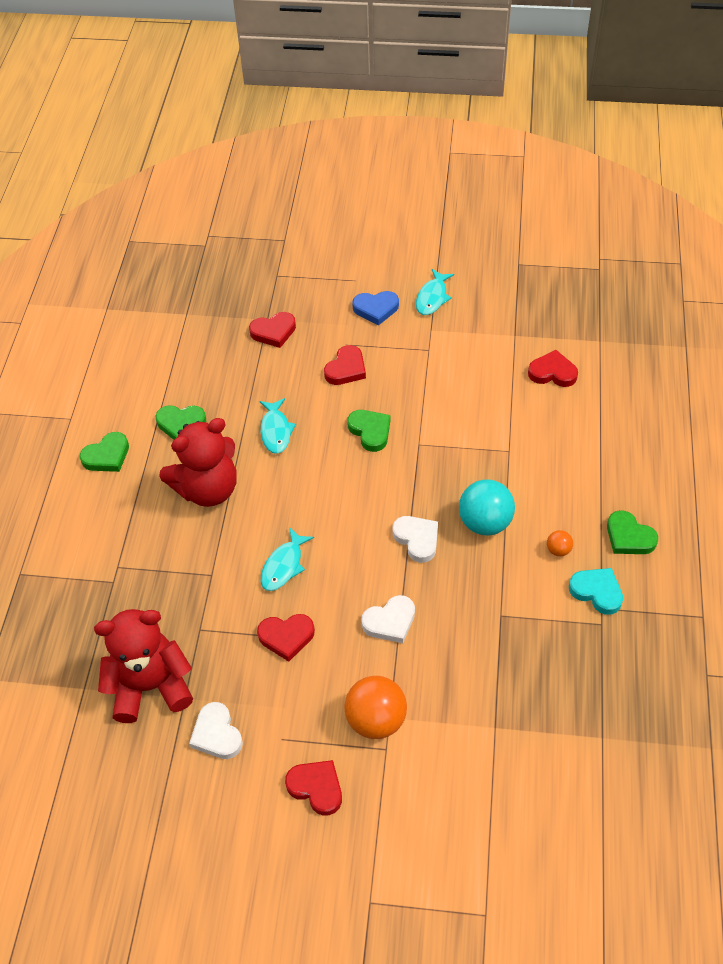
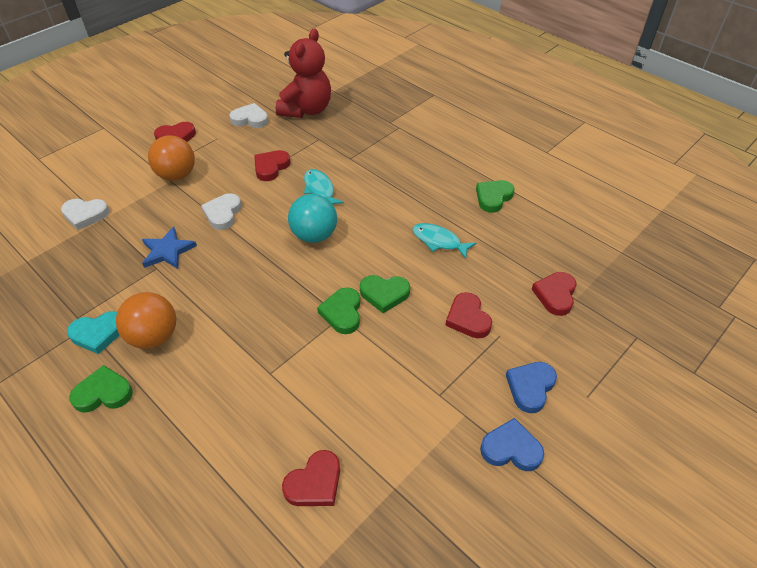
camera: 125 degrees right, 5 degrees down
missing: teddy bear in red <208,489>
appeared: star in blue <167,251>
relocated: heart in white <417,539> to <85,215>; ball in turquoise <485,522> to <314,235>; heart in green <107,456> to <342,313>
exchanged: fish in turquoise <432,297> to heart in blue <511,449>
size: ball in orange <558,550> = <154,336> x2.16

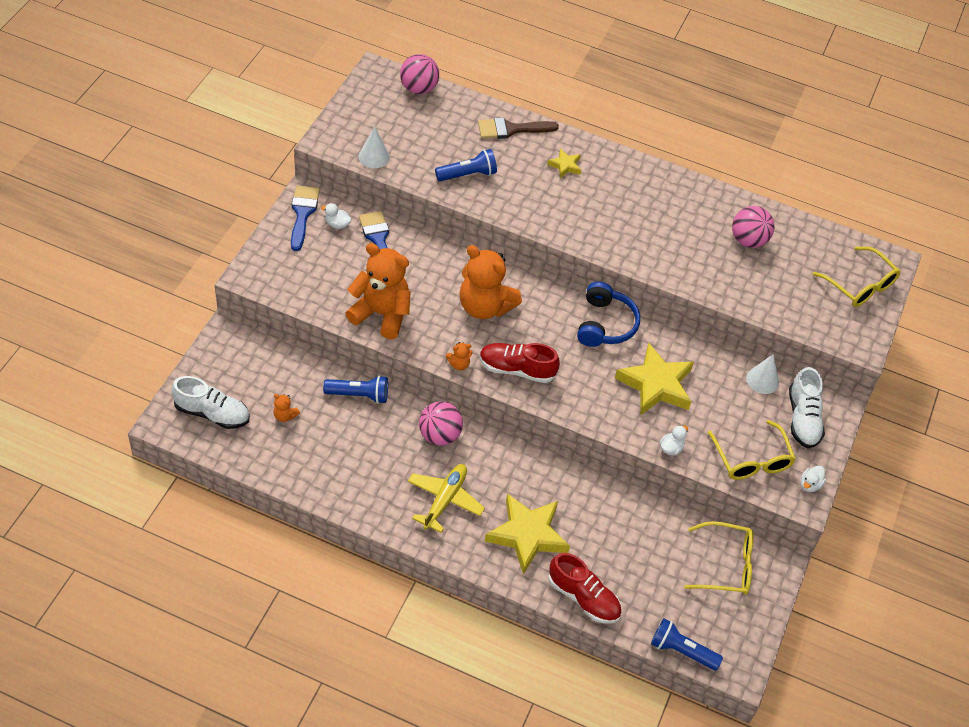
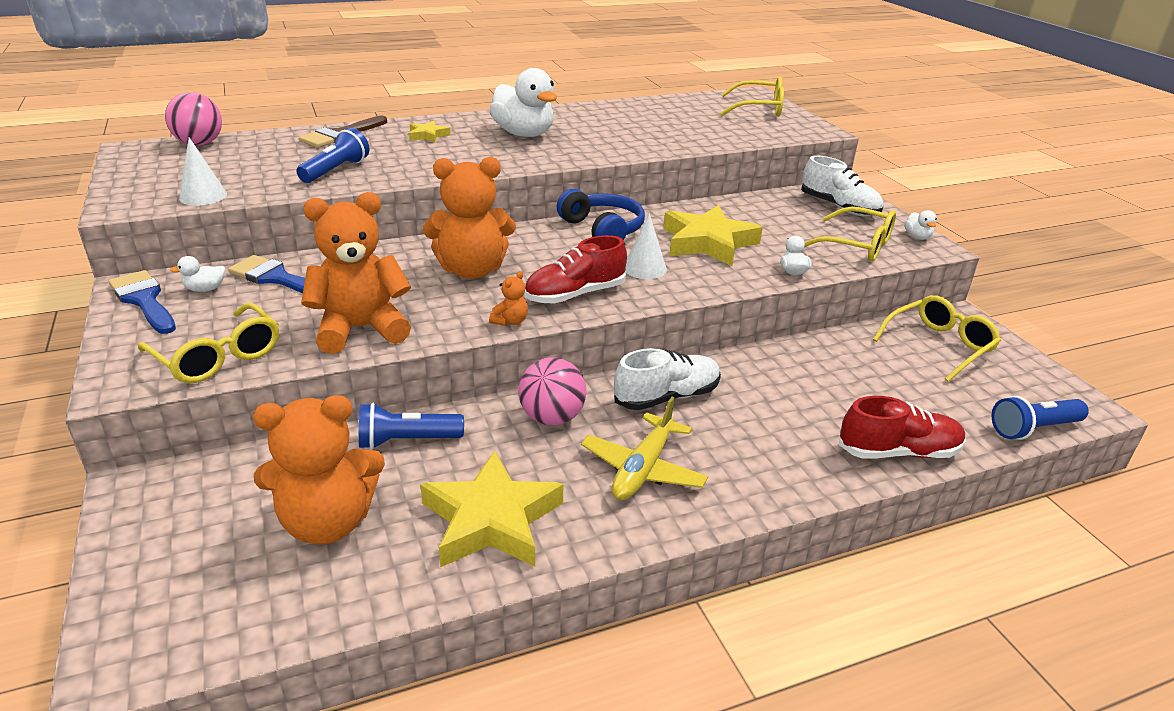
camera: 40 degrees left, 20 degrees down
missing: ball in pink <748,240>
appeared: glasses in yellow <218,356>; duck in white <524,134>
relocated: star in yellow <527,535> to <491,520>; shoe in white <212,413> to <666,397>; cone in white <762,380> to <645,268>
spun: flashlight in blue <359,395> = <407,441> 150 degrees counterclockwise; plane in yellow <445,500> = <643,469> 135 degrees counterclockwise
size: teddy bear in orange <285,416> = <328,522> x2.48

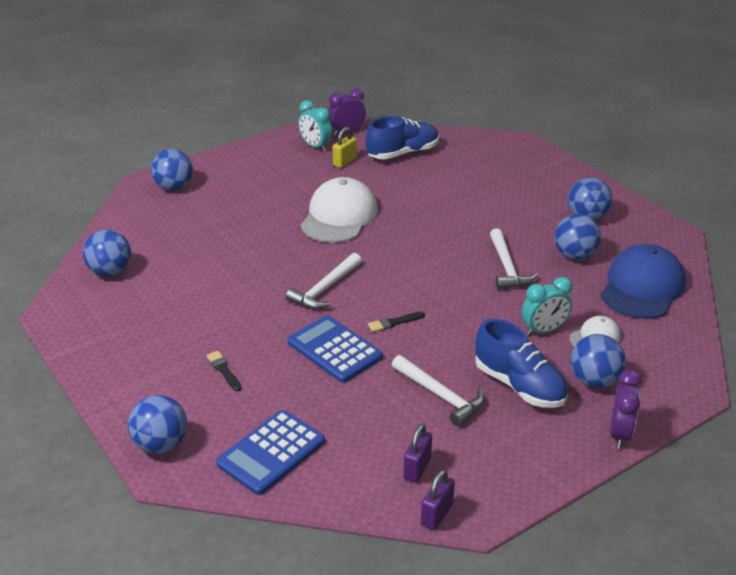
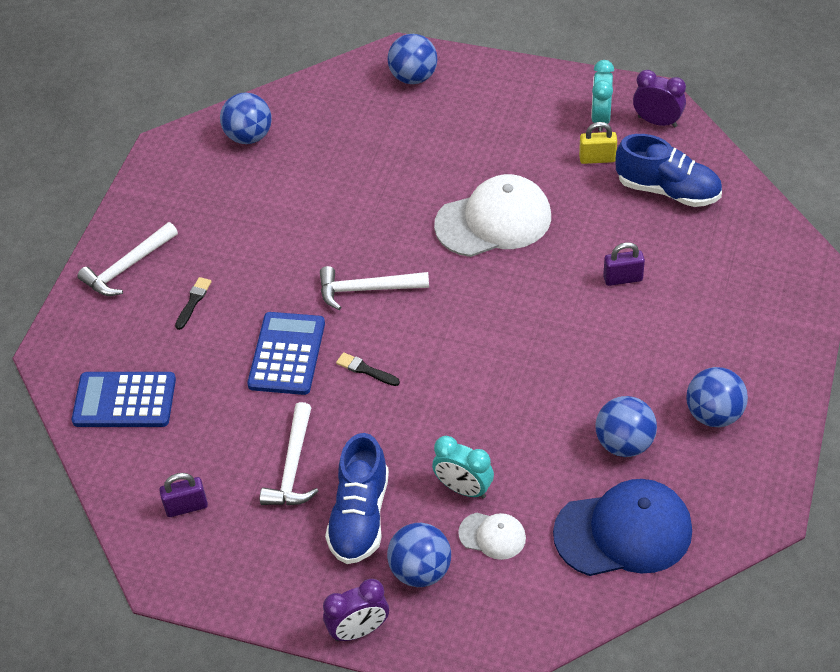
camera: 55 degrees right, 15 degrees up
missing: ball in blue <161,444>
relocated: hammer in white <507,267> to <127,267>; padlock in purple <437,514> to <623,279>

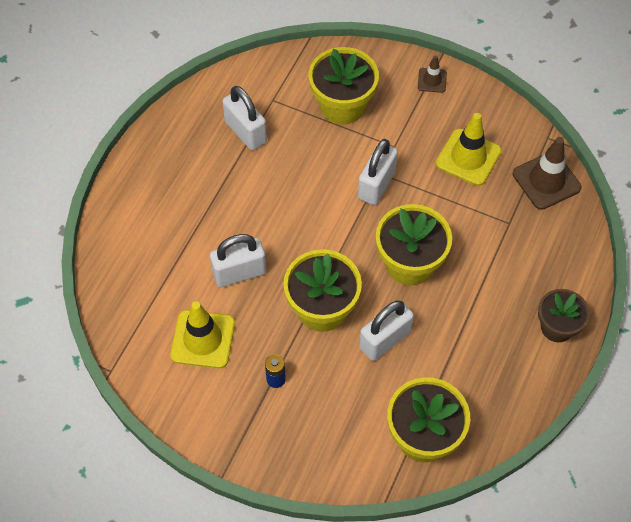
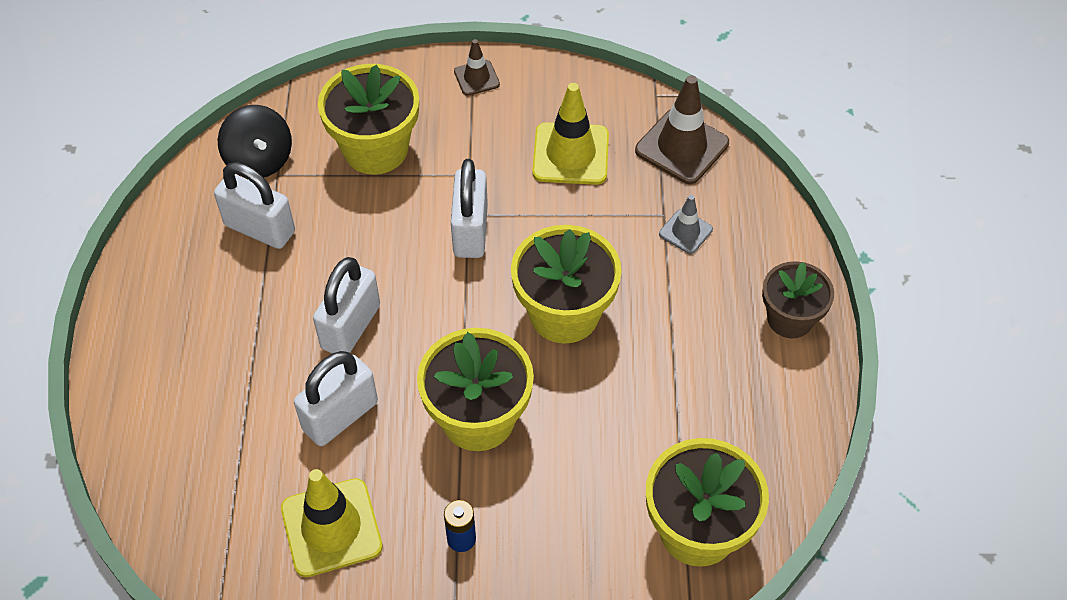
camera: 25 degrees left, 5 degrees down
appeared: spinning top in black <259,160>; traffic cone in grey <685,231>
relocated: padlock in white <384,340> to <350,327>

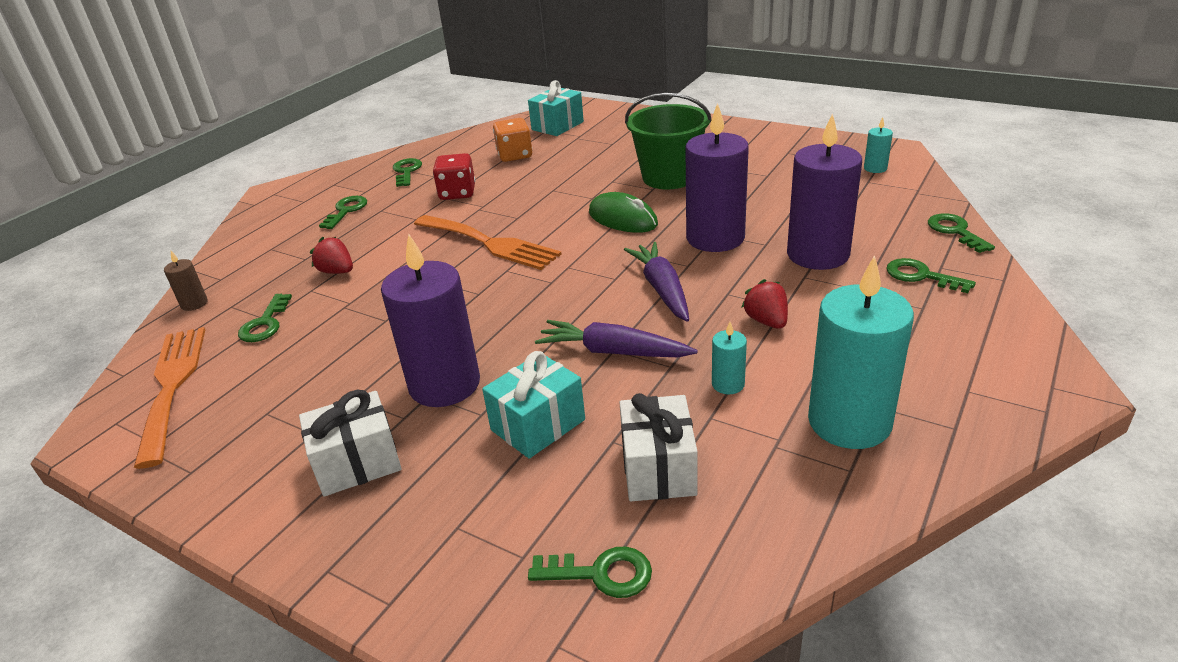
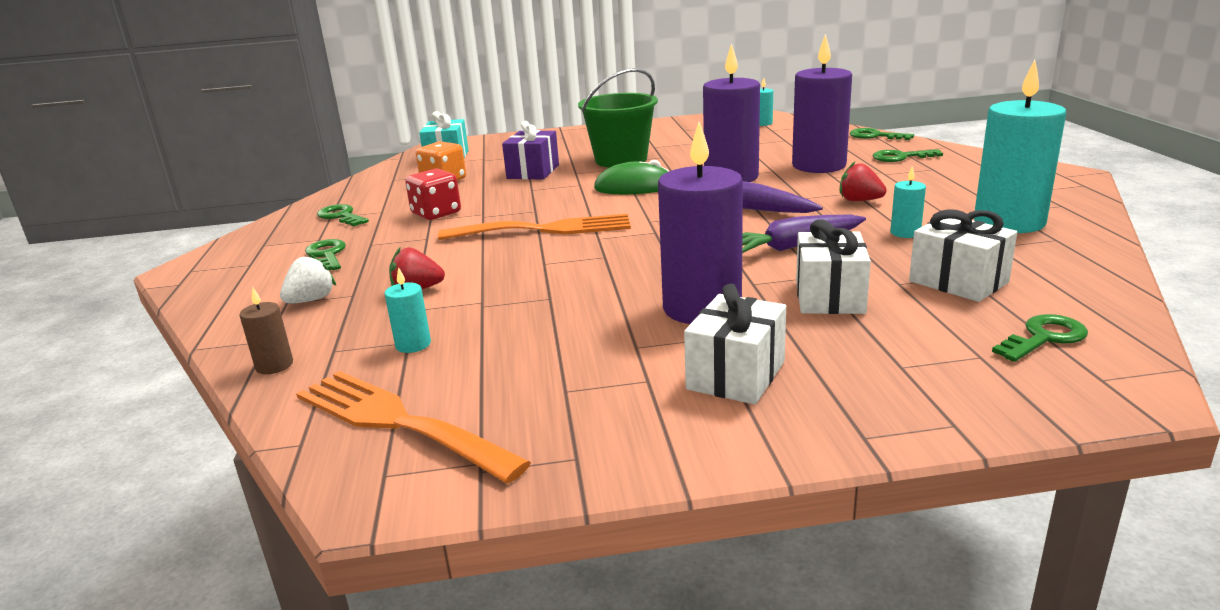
camera: 40 degrees left, 10 degrees down
appeared: strawberry in white <311,300>; gift in purple <533,172>
exchanged: key in green <265,324> to candle in turquoise <413,344>
colour: gift in turquoise <538,425> to gift in white <829,297>

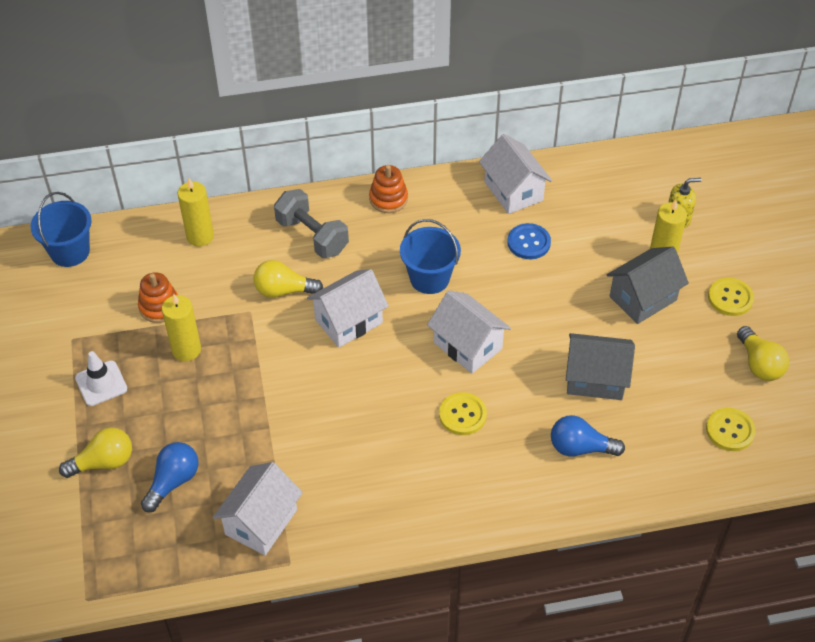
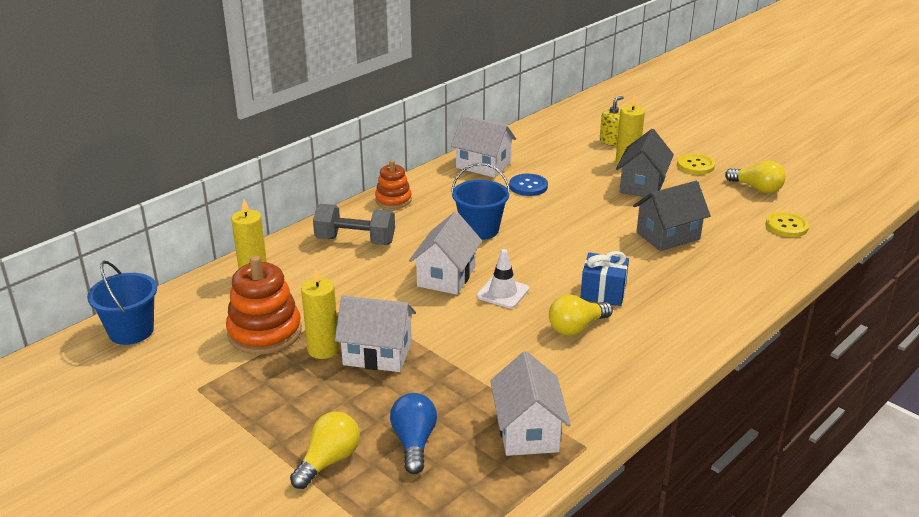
camera: 35 degrees left, 20 degrees down
missing: light bulb in blue <580,448>
relocated: house in white <467,345> to <377,354>; traffic cone in white <101,383> to <502,293>; light bulb in yellow <284,290> to <576,327>
exchanged: button in yellow <462,415> to gift in blue <603,293>
size: stacking toy in orange <159,307> = <265,332> x1.64

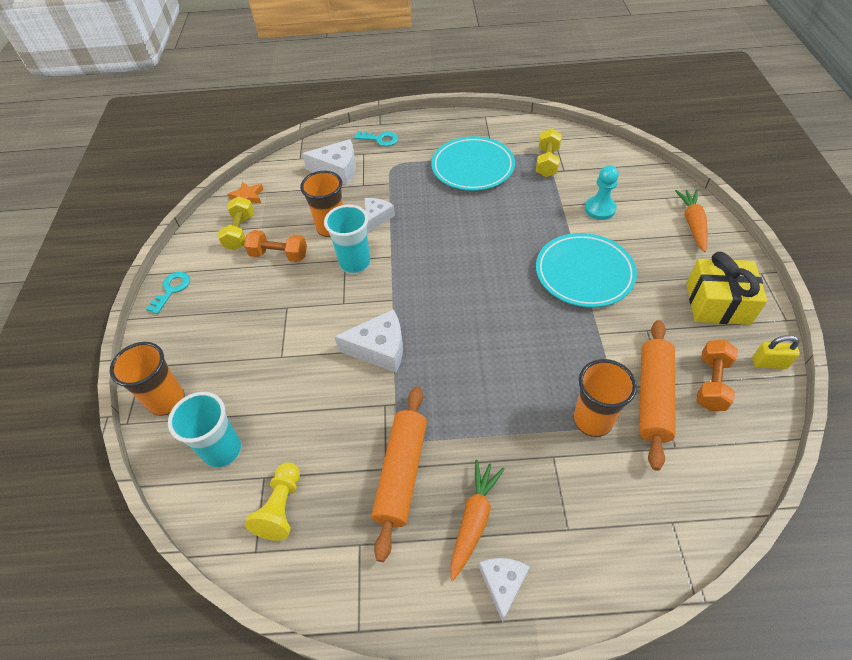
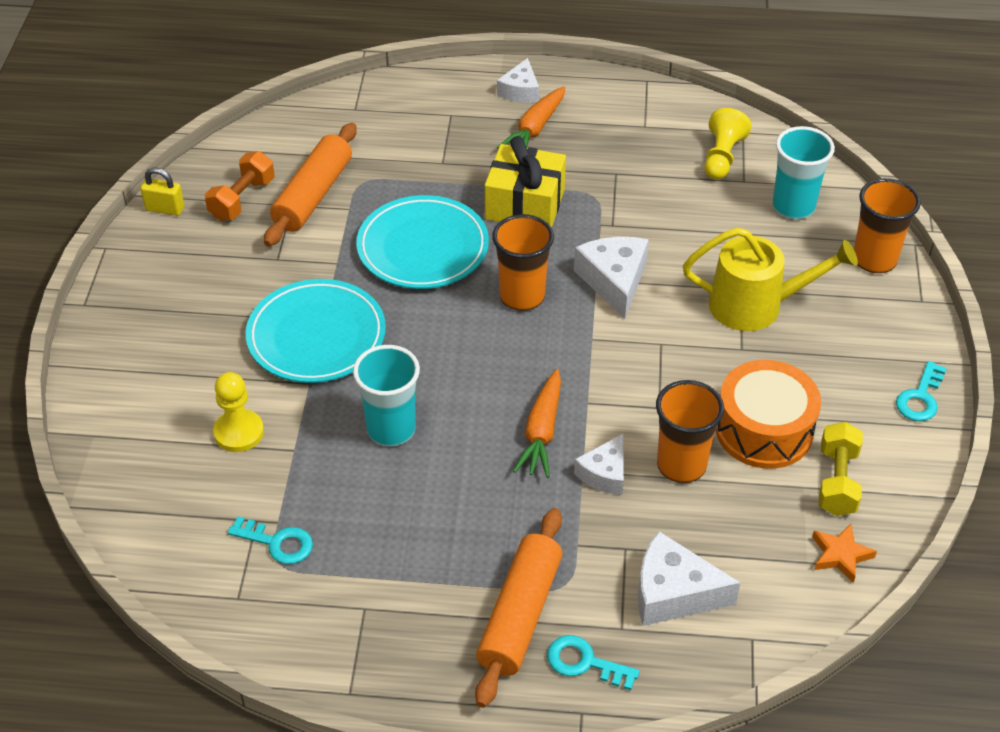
camera: 175 degrees left, 5 degrees down
appeared: watering can in yellow <756,305>
relocated: cup in turquoise <355,263> to <391,429>; plate in turquoise <472,167> to <423,248>; rolling pin in orange <401,473> to <520,615>; gift in yellow <717,303> to <525,204>; cup in orange <592,420> to <522,296>; carrot in orange <692,224> to <541,432>
exchanged: dumbbell in yellow <547,162> to key in turquoise <277,542>; dumbbell in orange <279,255> to drum in orange <764,430>
colour: pawn in turquoise <600,209> to pawn in yellow <239,432>
spun: cheese in white <379,349> = <614,281> 75 degrees clockwise

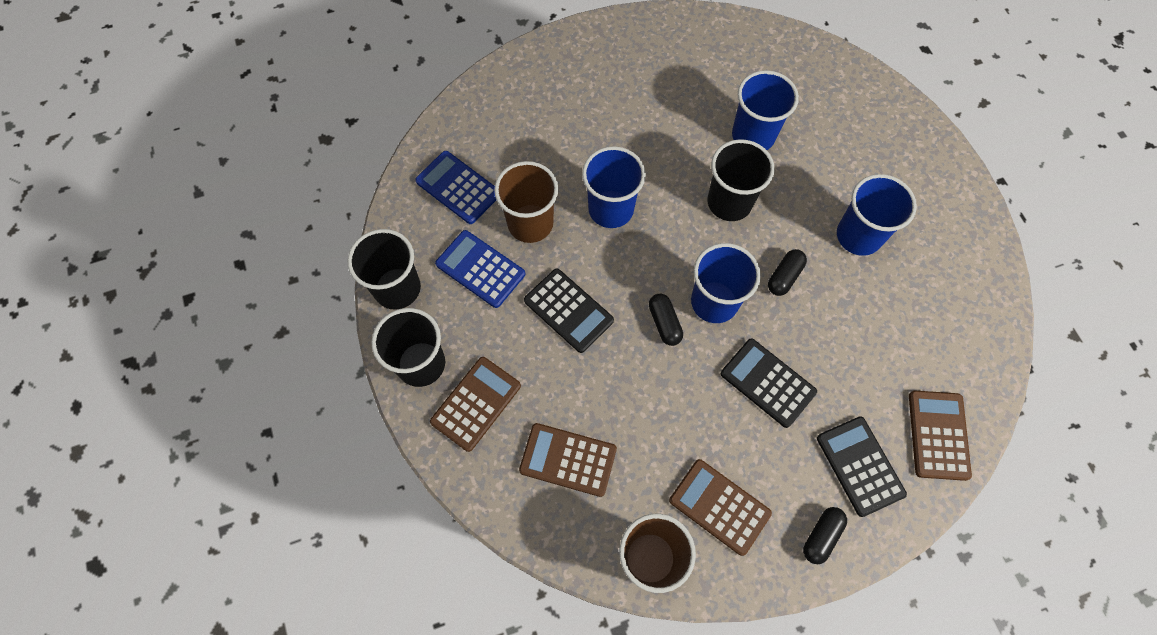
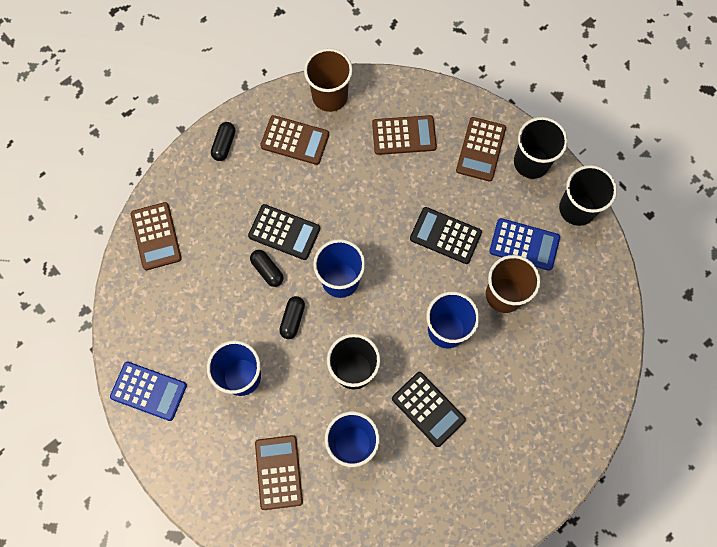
camera: 160 degrees right, 5 degrees up
appeared: calculator in brown <278,472>
relocated: calculator in blue <458,188> to <149,391>; capsule in black <664,323> to <267,270>; calculator in black <860,466> to <428,409>

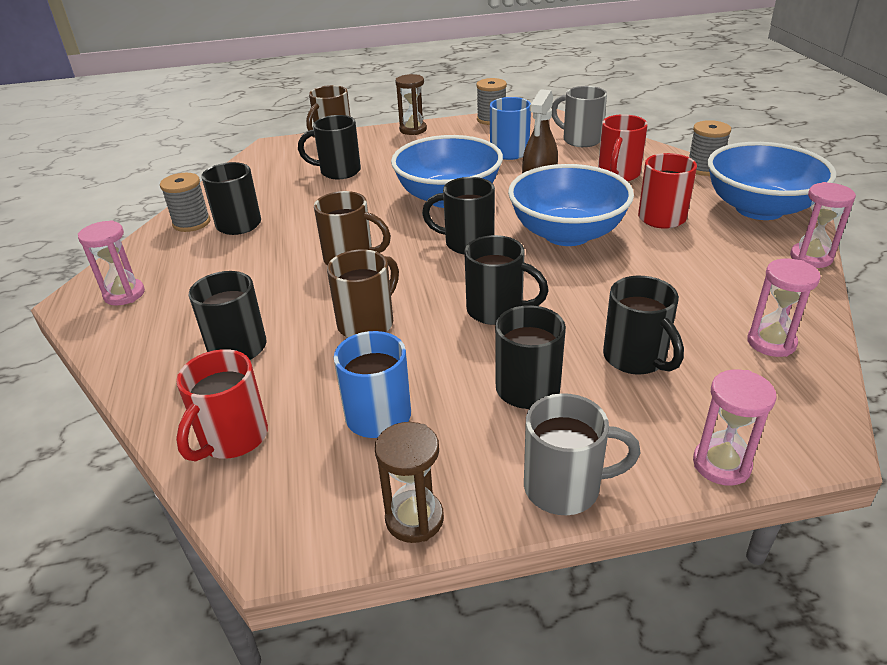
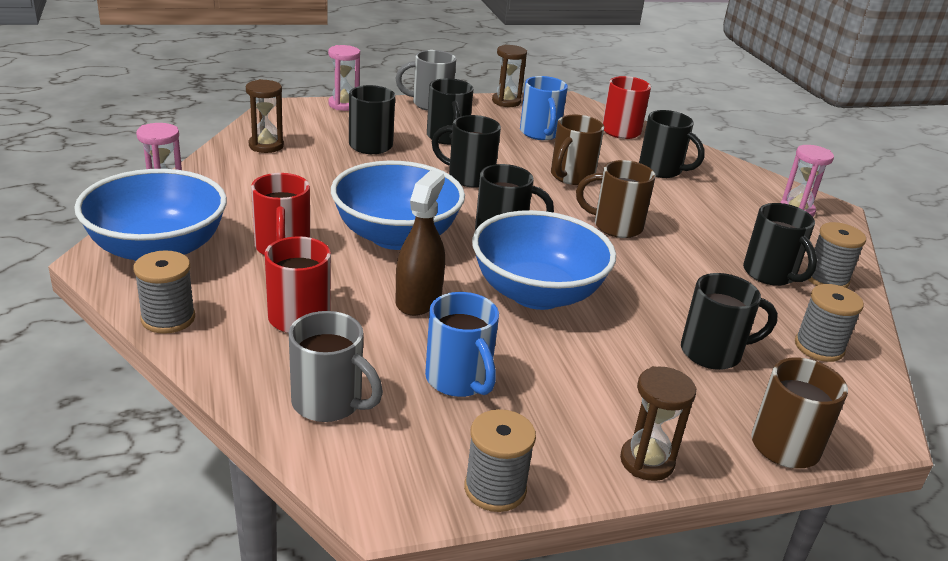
camera: 170 degrees right, 5 degrees down
appeared: spool in grey <819,347>
colour: hourglass in pink <771,342> to hourglass in brown <266,146>

